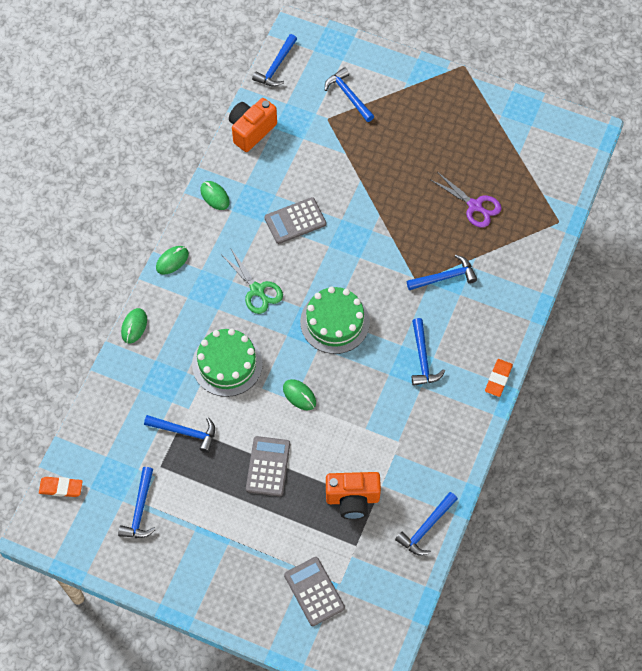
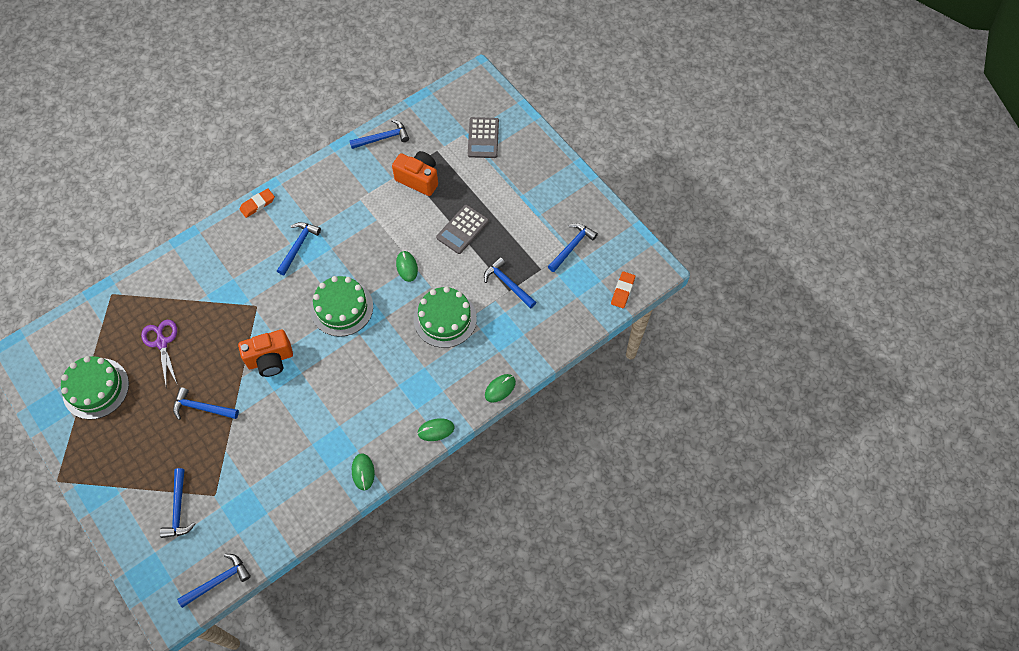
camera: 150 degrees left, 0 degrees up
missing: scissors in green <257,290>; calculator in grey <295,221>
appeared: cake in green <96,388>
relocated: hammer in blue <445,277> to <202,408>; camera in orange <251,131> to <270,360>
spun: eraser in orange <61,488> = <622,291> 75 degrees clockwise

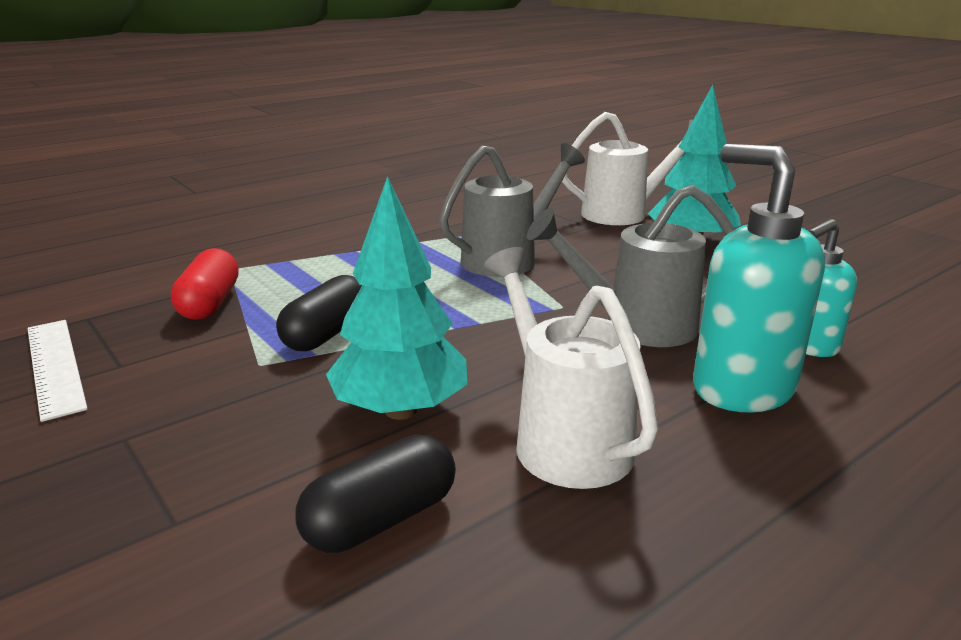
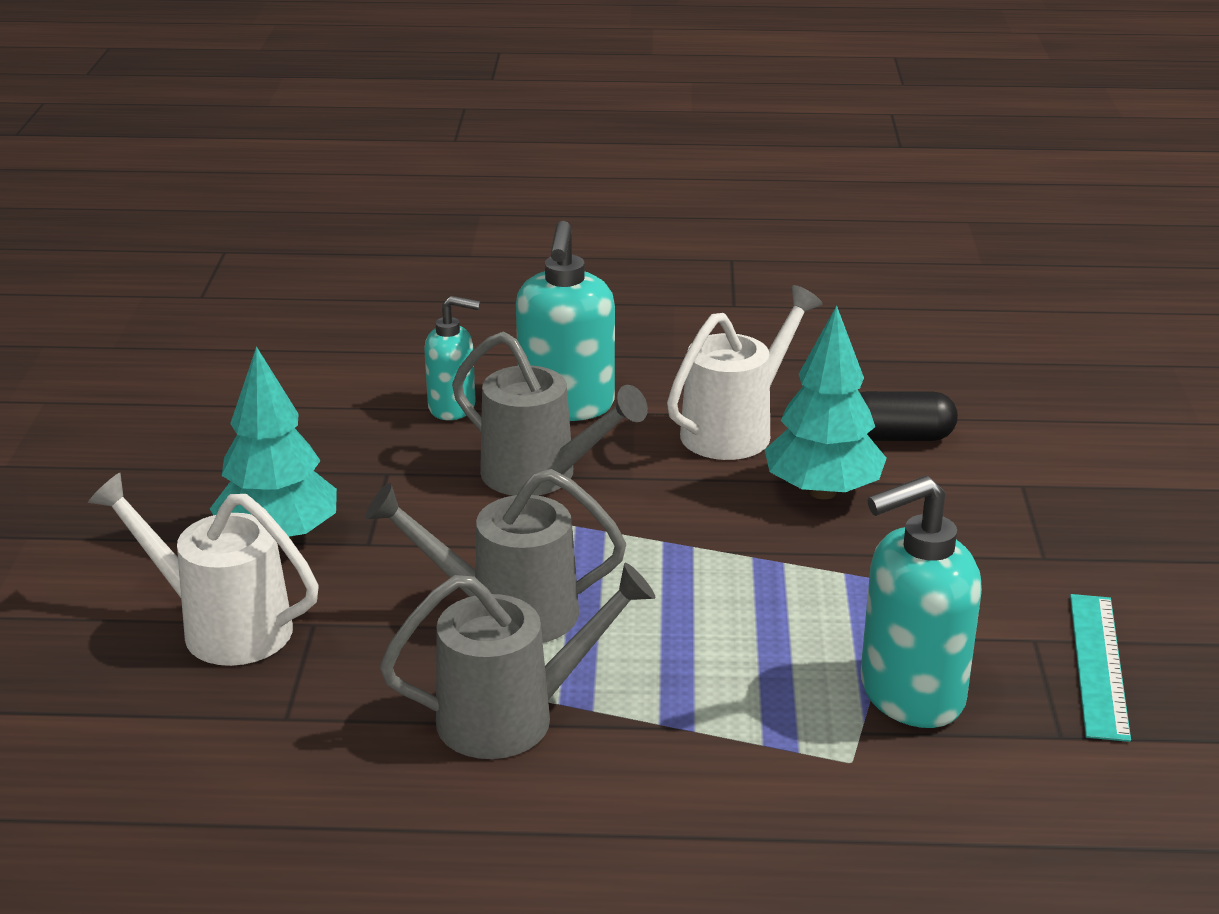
camera: 140 degrees left, 5 degrees up
missing: capsule in black <327,334>
appeared: watering can in grey <513,717>
exchanged: capsule in red <210,303> to soap dispenser in turquoise <910,694>
colour: ruler in white <55,366> to ruler in turquoise <1098,665>
spun: watering can in white <564,438> = <736,430> 150 degrees counterclockwise

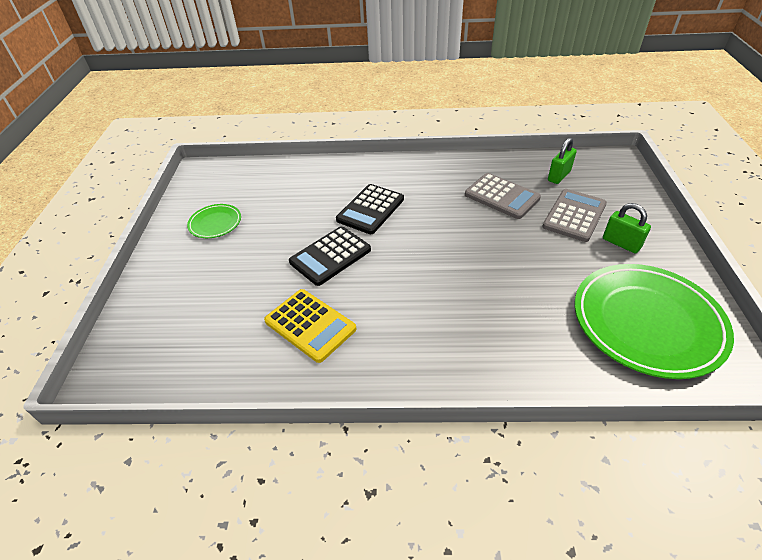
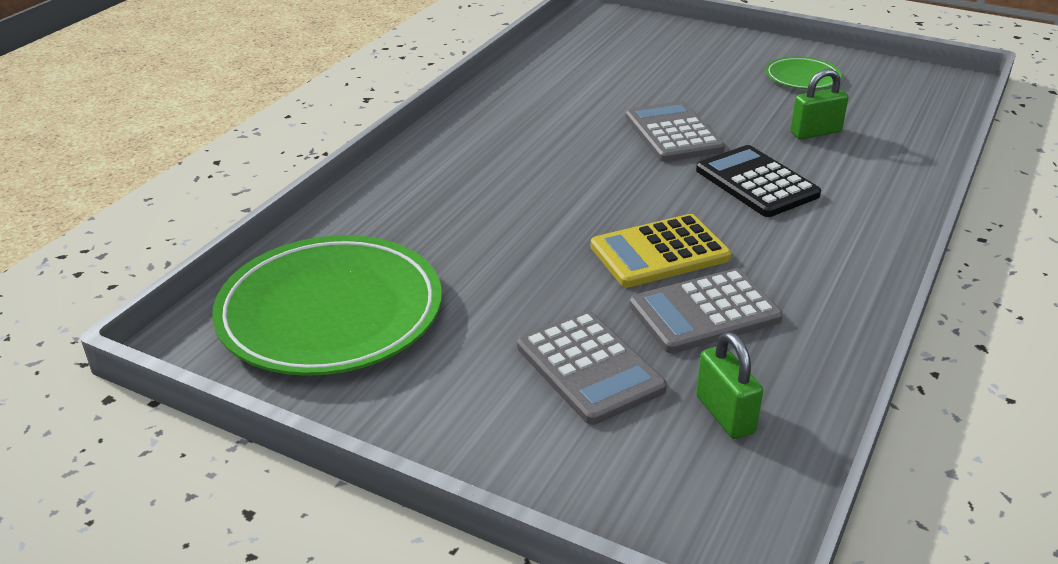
camera: 115 degrees right, 10 degrees down
relocated: calculator in yellow <310,325> to <659,252>; padlock in green <621,243> to <815,132>
colour: calculator in black <330,256> to calculator in grey <673,133>

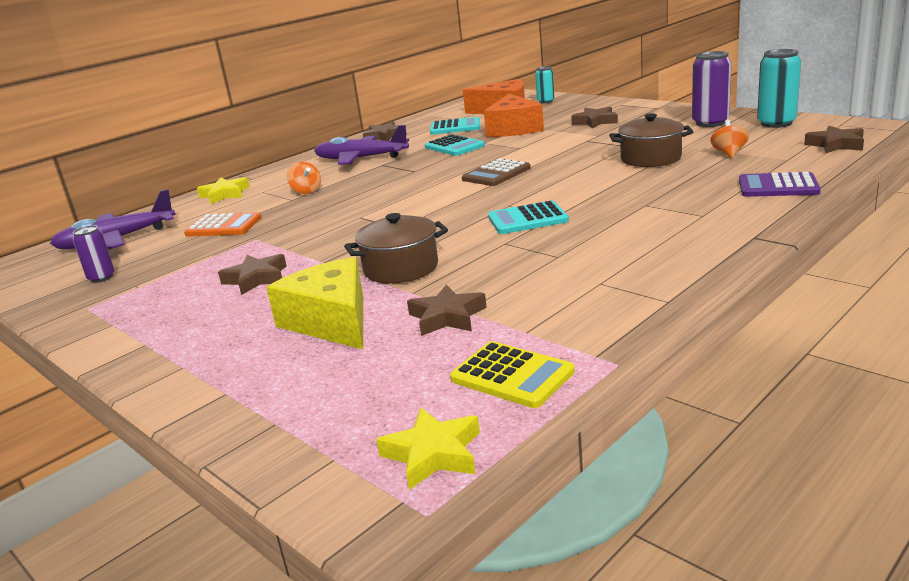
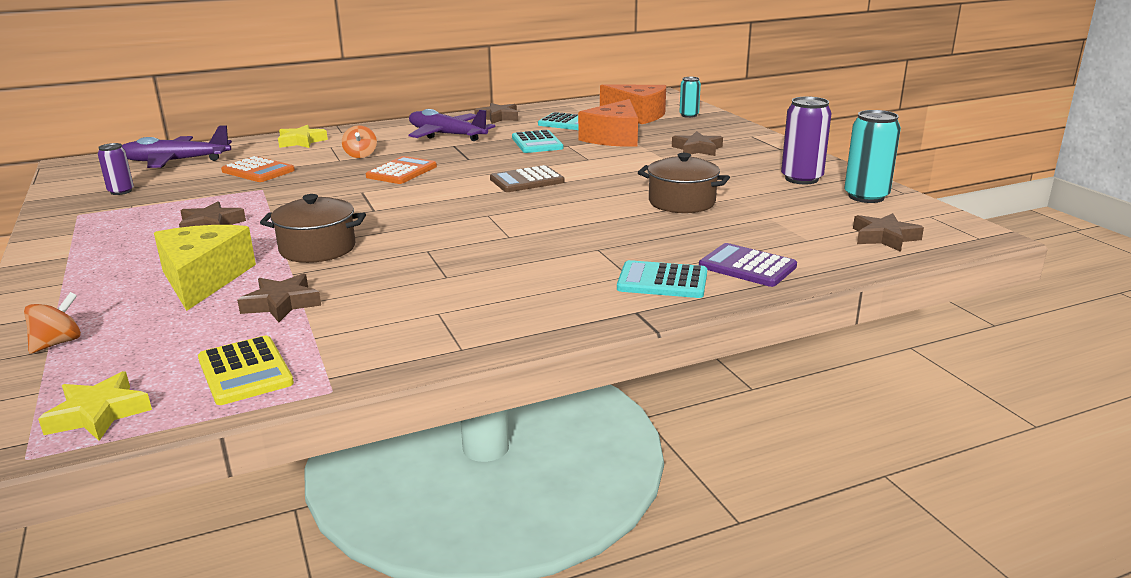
camera: 20 degrees right, 0 degrees up
appeared: calculator in orange <401,172>
relocated: spinning top in orange <729,153> to <58,343>; calculator in turquoise <527,219> to <662,281>

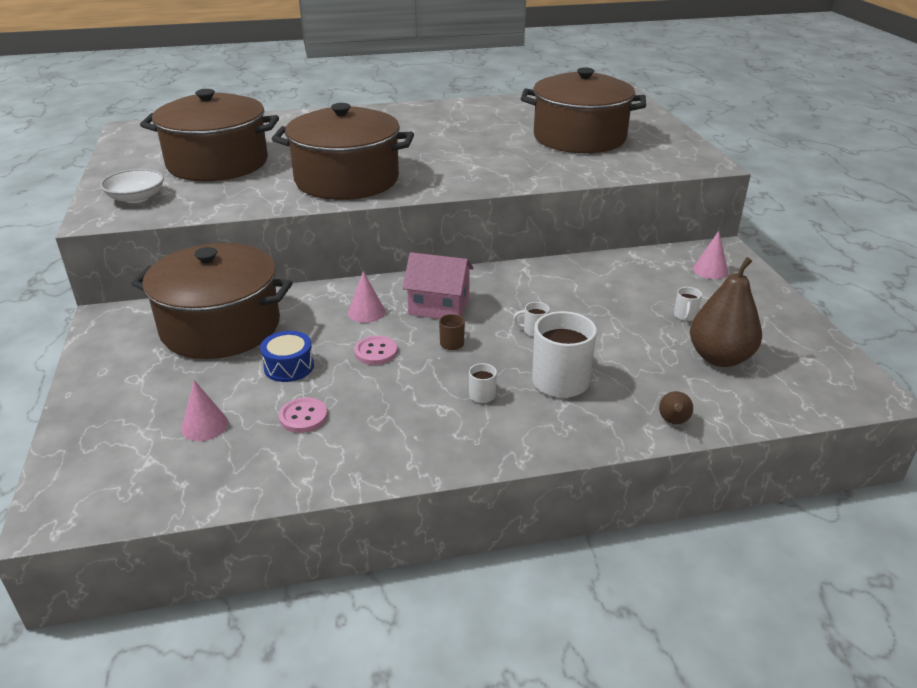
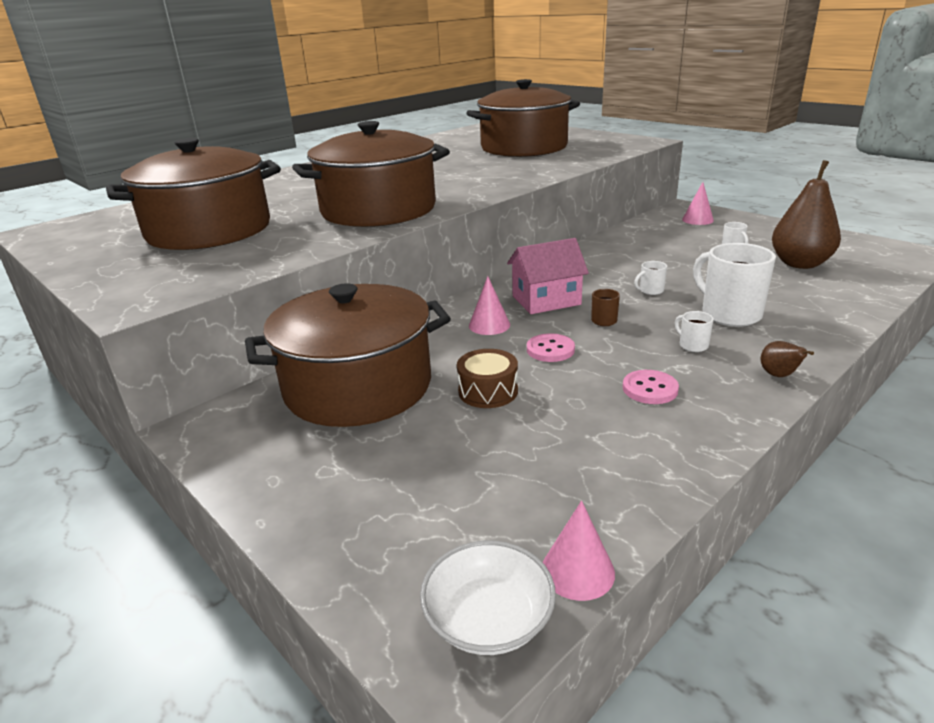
camera: 30 degrees left, 5 degrees down
relocated: bowl in white <136,198> to <488,618>; cone in pink <204,425> to <578,571>; button in pink <303,417> to <650,389>; pear in brown <673,422> to <779,375>
colour: drum in blue <289,366> to drum in brown <488,391>

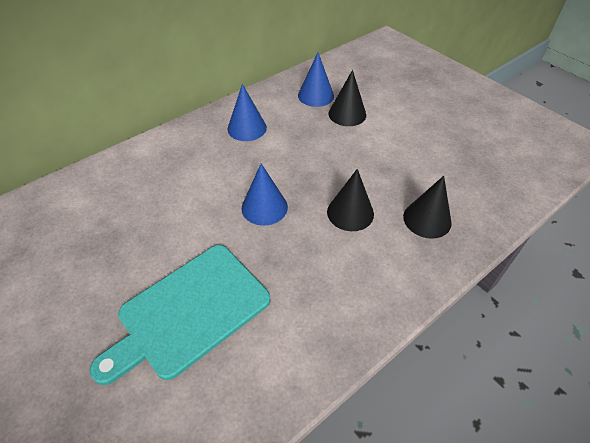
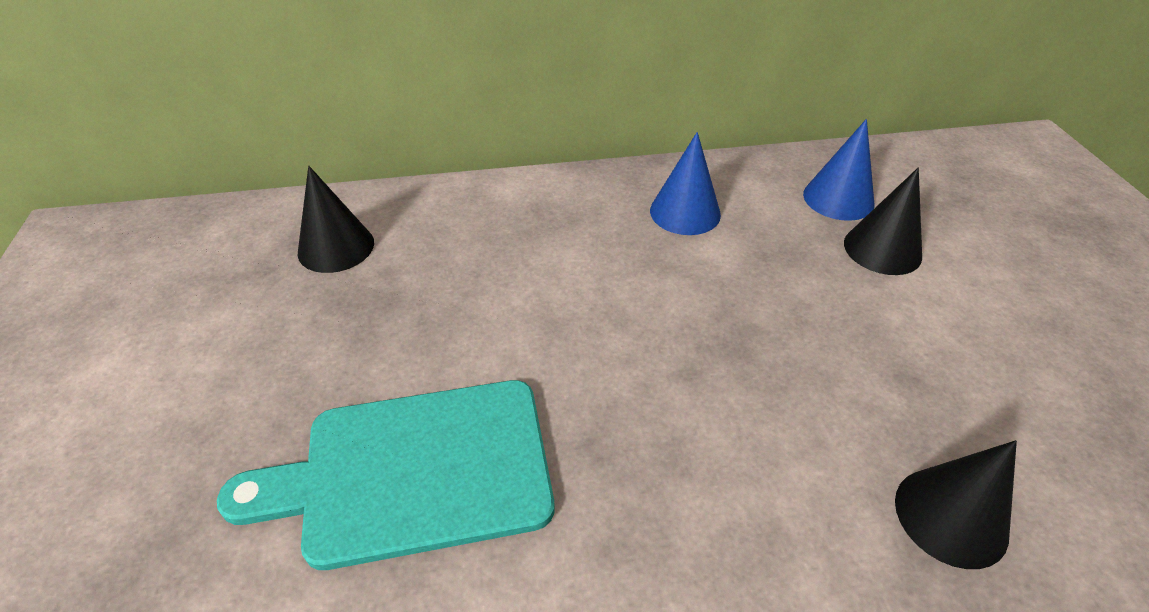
camera: 30 degrees right, 5 degrees down
missing: cone in blue <264,207>
relocated: cone in black <350,212> to <336,247>

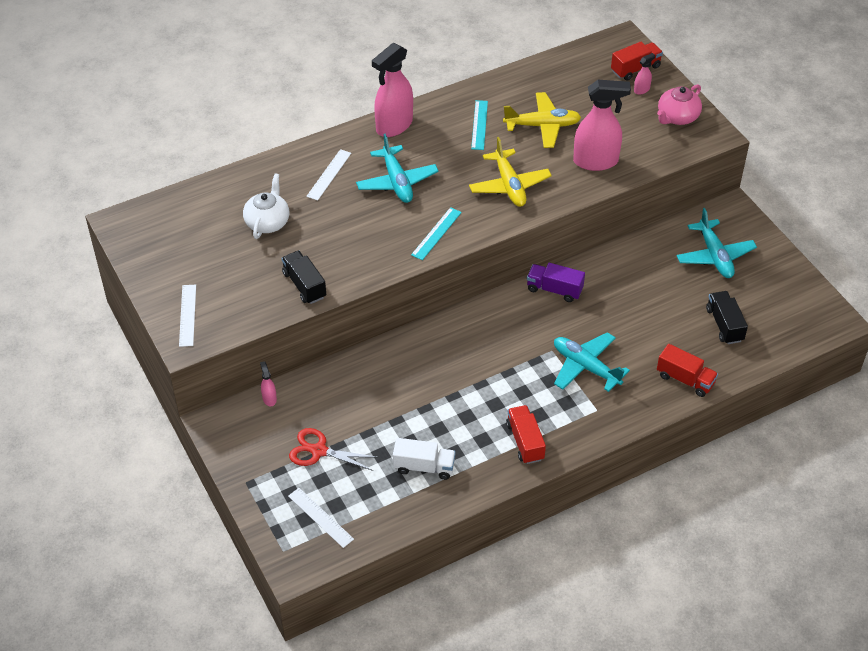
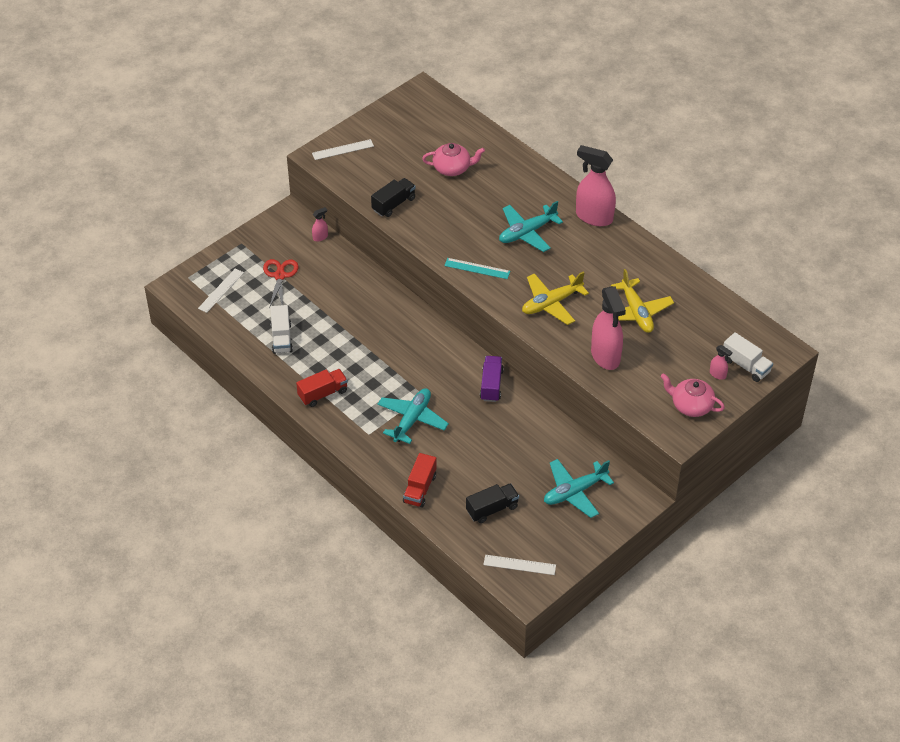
camera: 75 degrees right, 0 degrees up
missing: ruler in turquoise <479,125>
relocated: ruler in white <329,174> to <519,565>
colour: teapot in white <267,222> to teapot in pink <452,168>; truck in red <635,69> to truck in white <746,366>

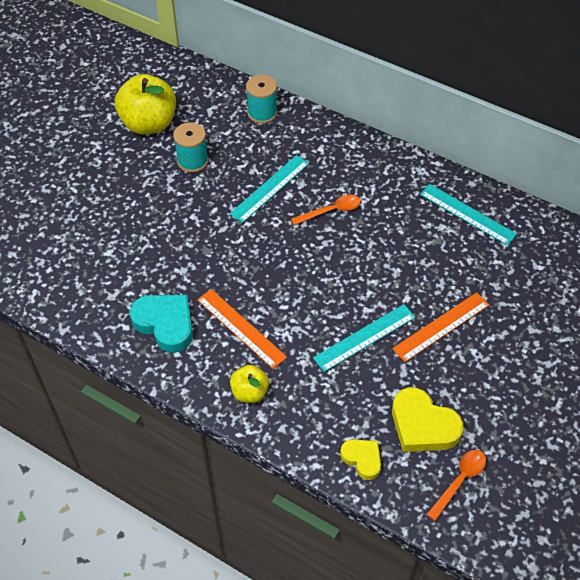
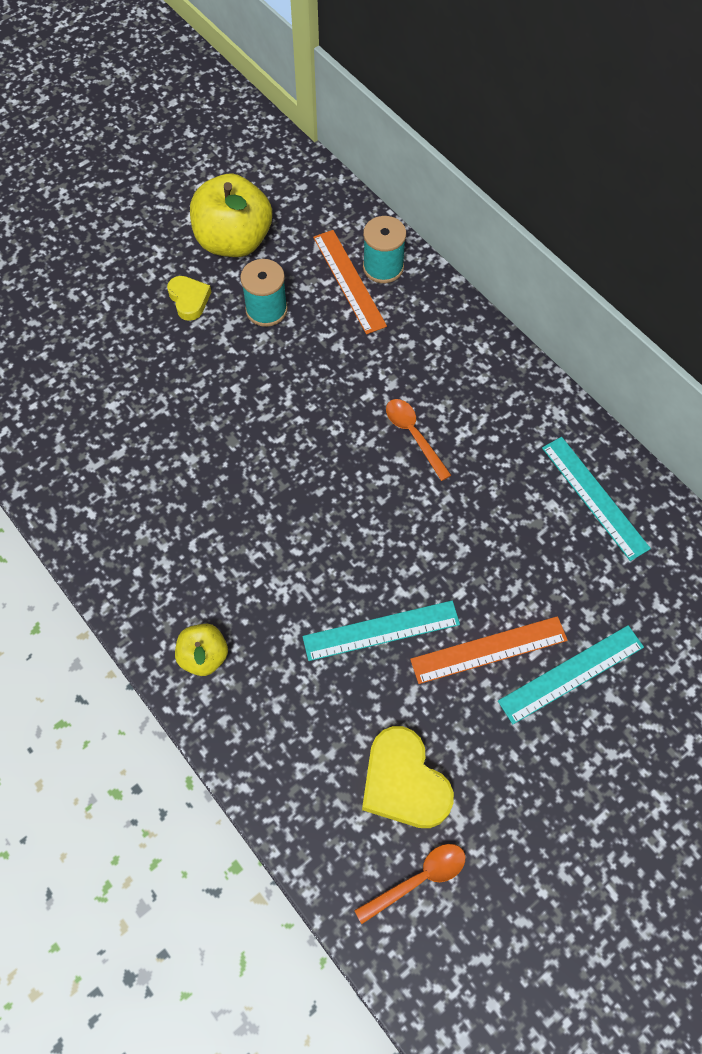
camera: 20 degrees right, 10 degrees up
missing: heart in turquoise <165,324>
relocated: heart in yellow <362,459> to <189,300>; ruler in orange <241,328> to <349,281>; ruler in turquoise <270,188> to <571,673>
spun: spoon in orange <331,211> = <413,435> 120 degrees counterclockwise

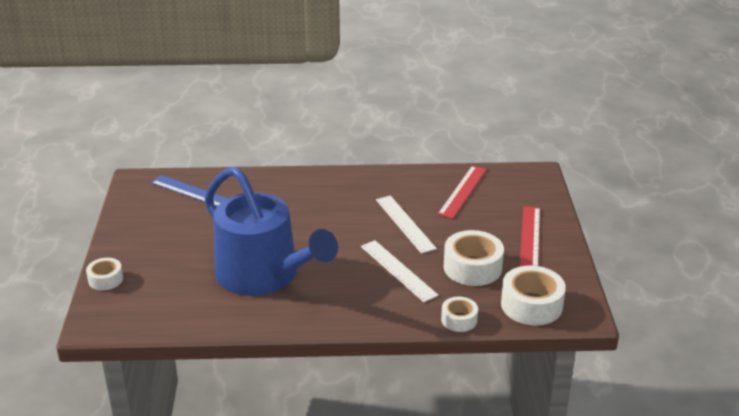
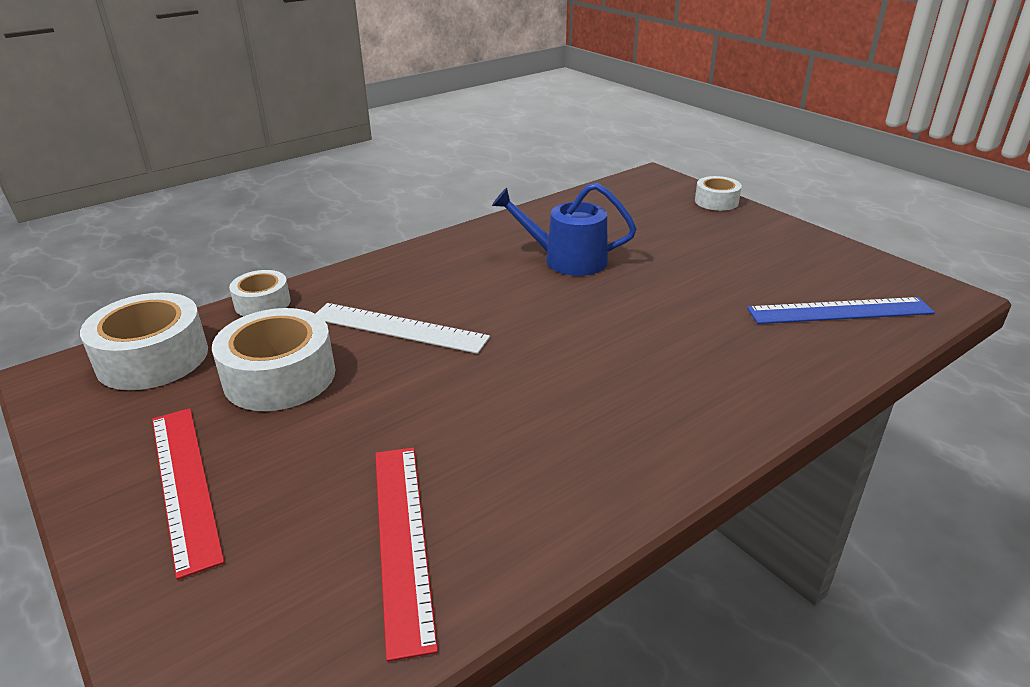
camera: 145 degrees right, 0 degrees up
missing: ruler in white <405,223>
size: watering can in blue <264,275> = <567,260> x0.51

